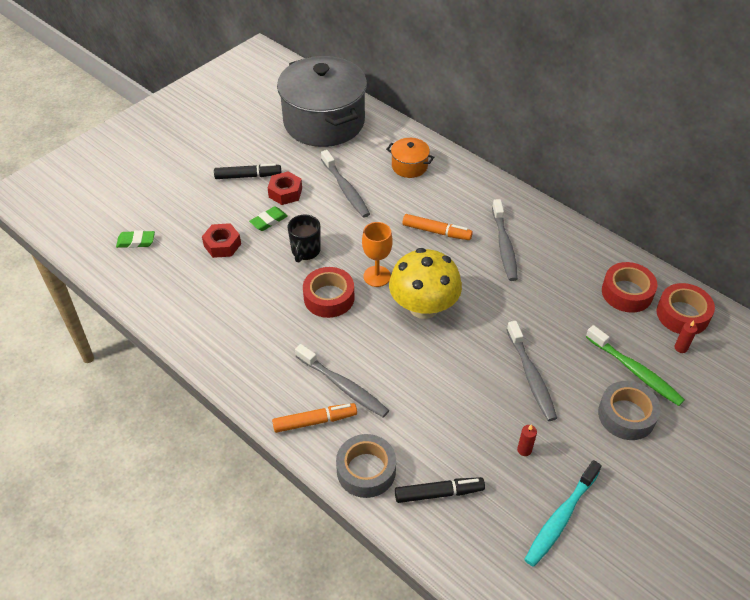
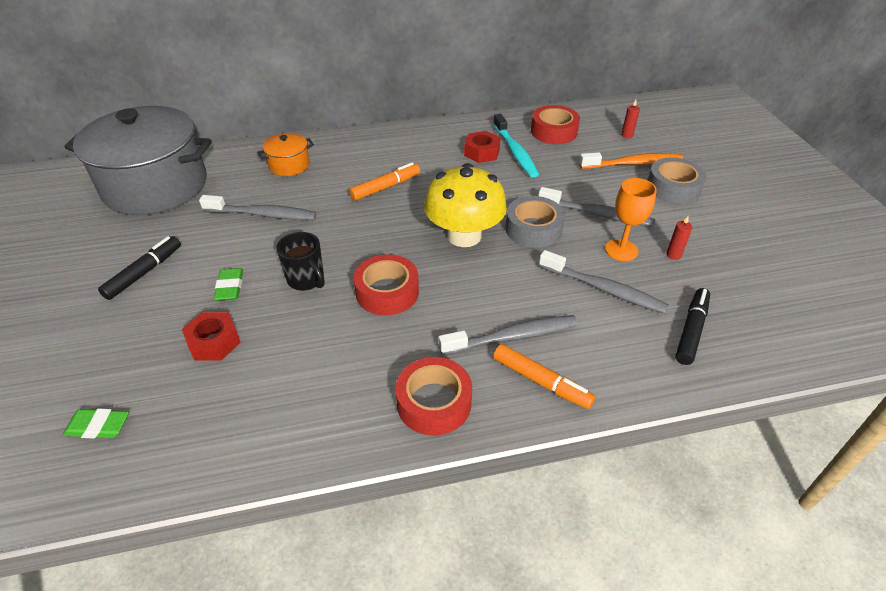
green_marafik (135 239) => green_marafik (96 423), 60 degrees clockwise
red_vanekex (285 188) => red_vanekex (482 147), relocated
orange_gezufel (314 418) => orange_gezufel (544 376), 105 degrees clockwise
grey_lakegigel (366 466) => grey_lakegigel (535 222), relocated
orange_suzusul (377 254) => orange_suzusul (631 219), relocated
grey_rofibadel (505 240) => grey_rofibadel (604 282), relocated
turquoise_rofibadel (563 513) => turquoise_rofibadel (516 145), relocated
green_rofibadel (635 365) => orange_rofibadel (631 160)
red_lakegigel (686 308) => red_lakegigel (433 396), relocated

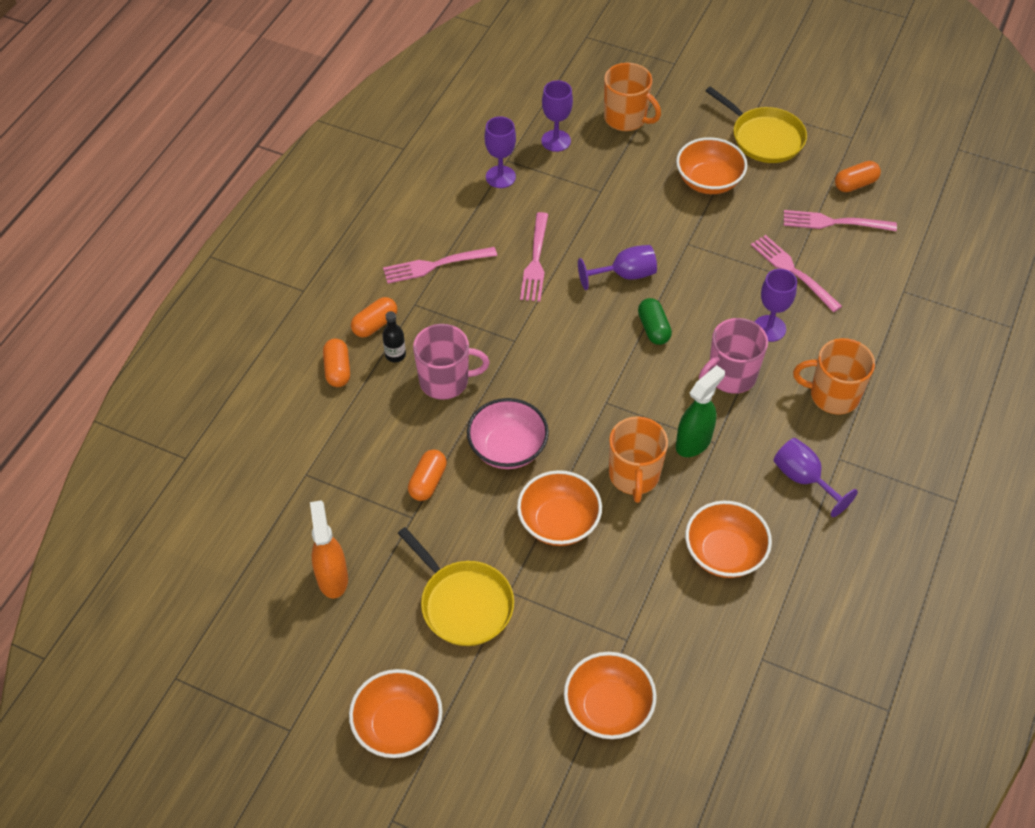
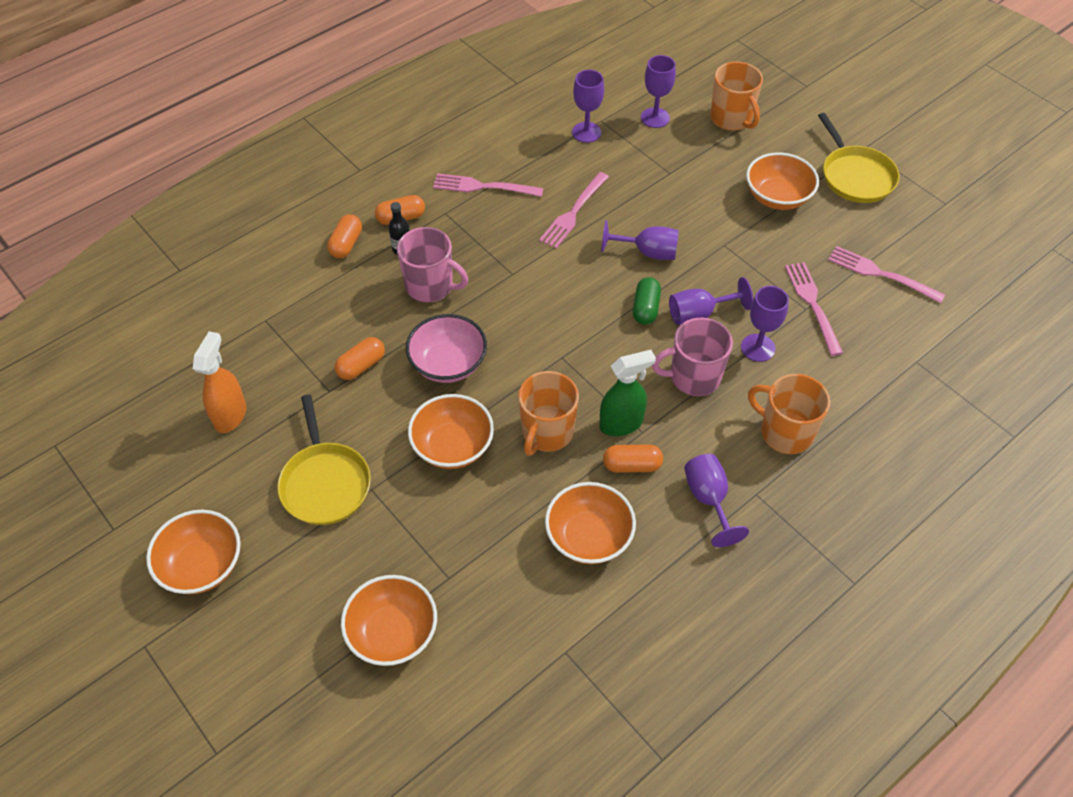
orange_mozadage (858 176) => orange_mozadage (633 458), relocated
nothing => purple_suzusul (711 301)

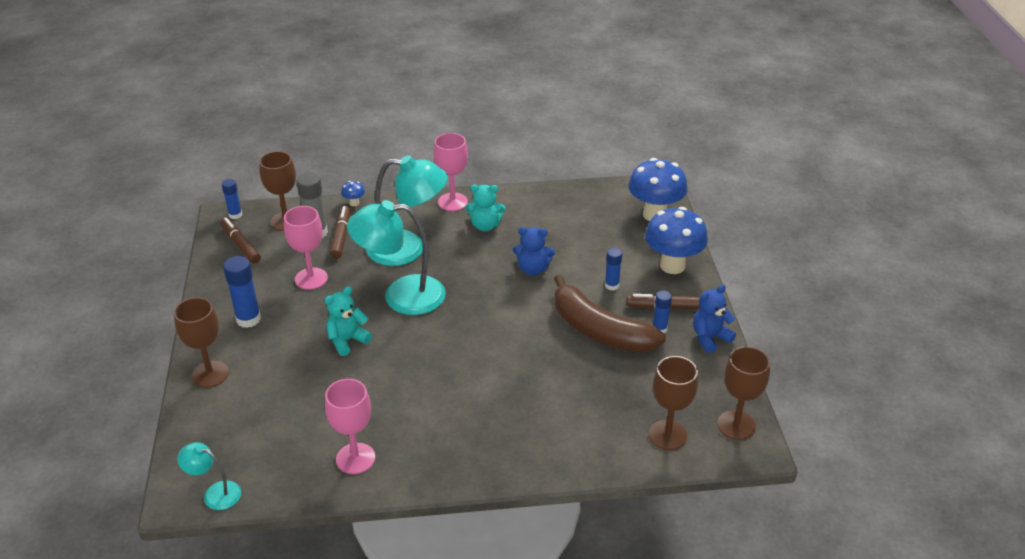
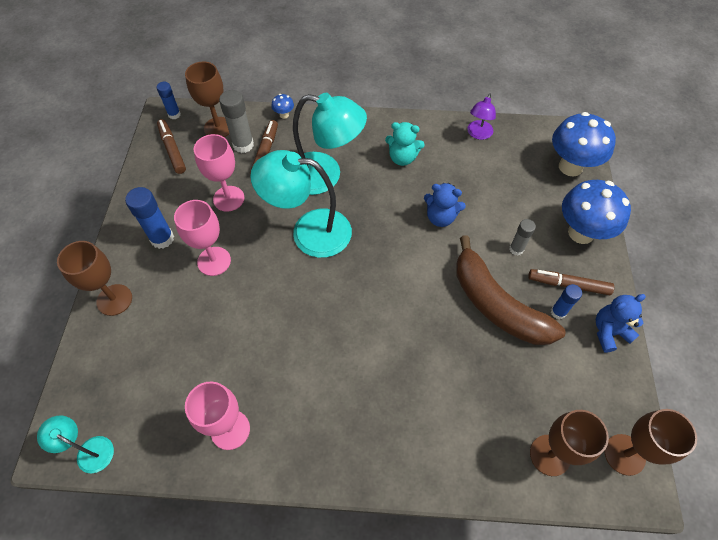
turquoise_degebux (348 321) => nothing
pink_suzusul (451 172) => pink_suzusul (202 238), relocated
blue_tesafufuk (613 269) => grey_tesafufuk (522 237)
nothing => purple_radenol (481 116)

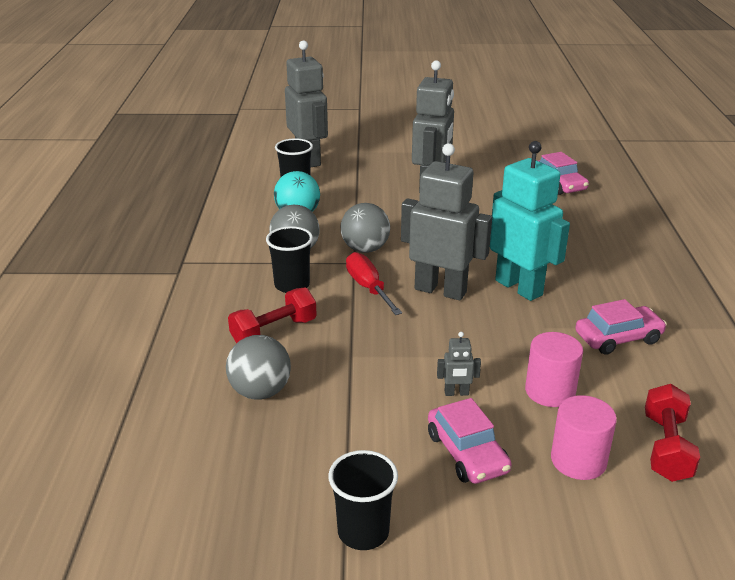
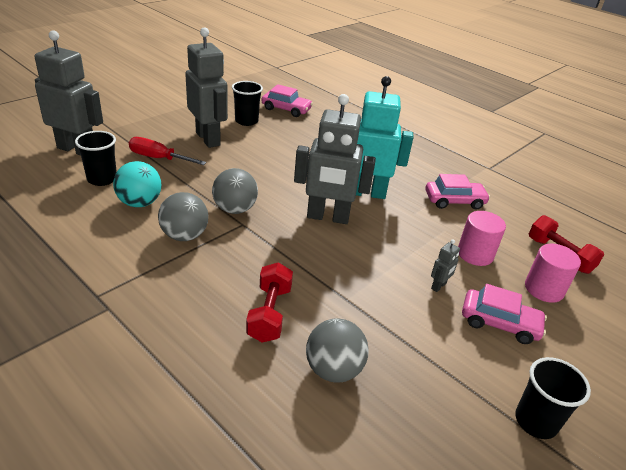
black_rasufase (289 259) => black_rasufase (247 103), relocated
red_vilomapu (374 283) => red_vilomapu (167 151), relocated
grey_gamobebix (446 222) => grey_gamobebix (335 159), 150 degrees counterclockwise
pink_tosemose (621 327) => pink_tosemose (457 191), 60 degrees clockwise

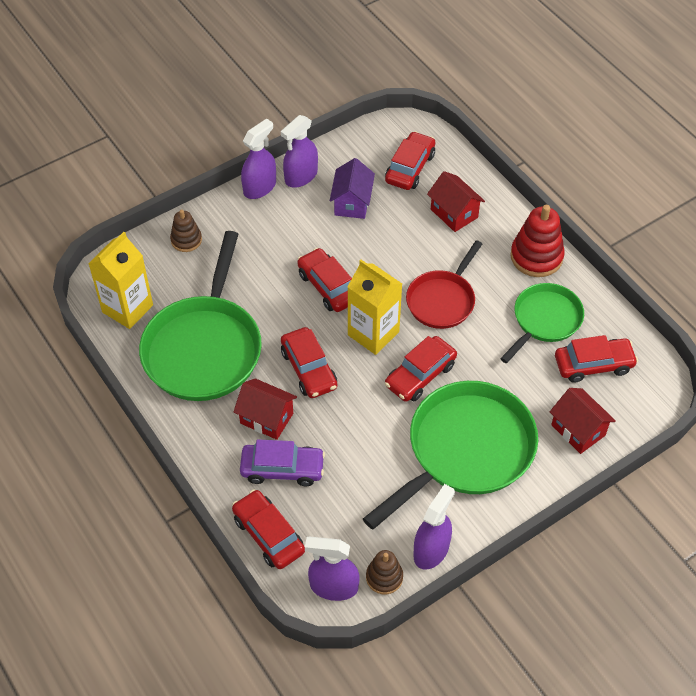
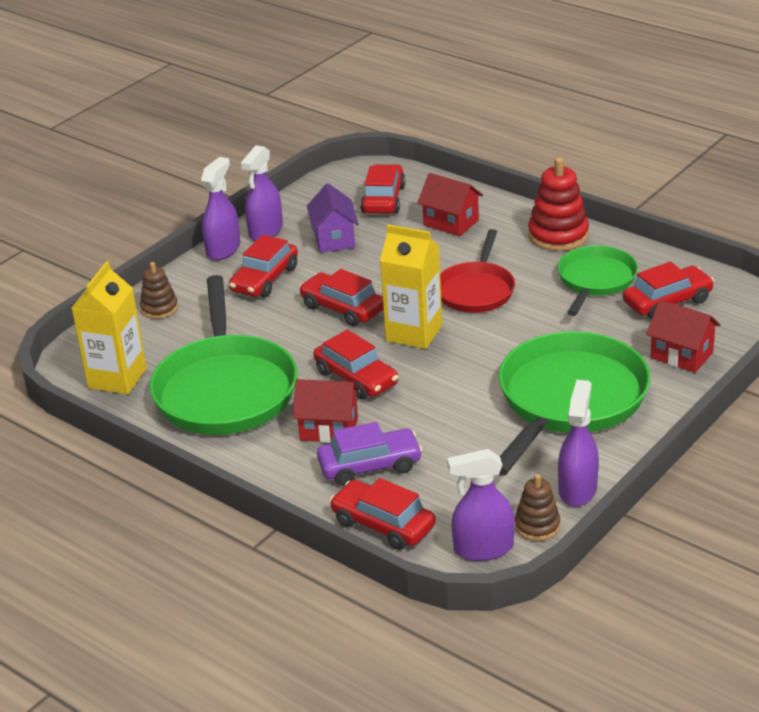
red_tosemose (421 369) => red_tosemose (263 266), relocated

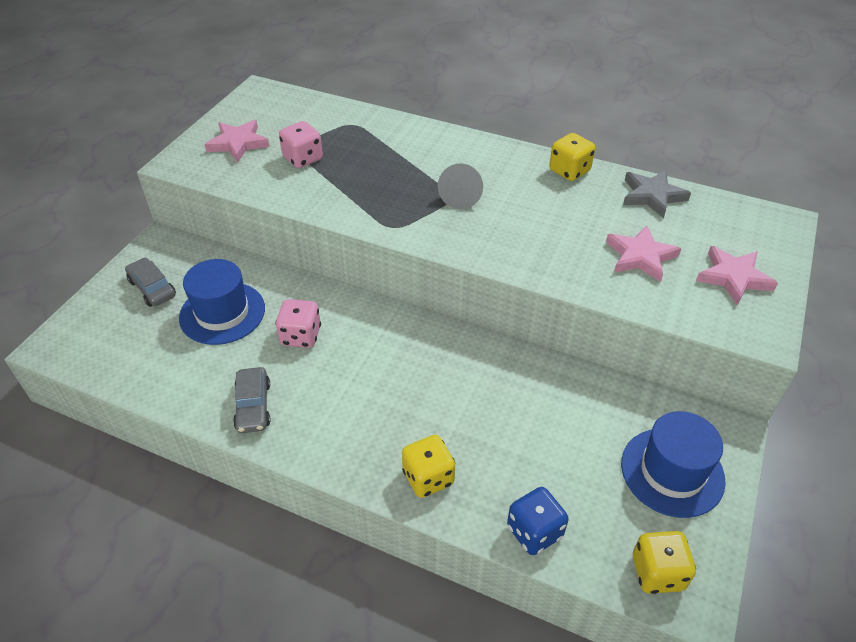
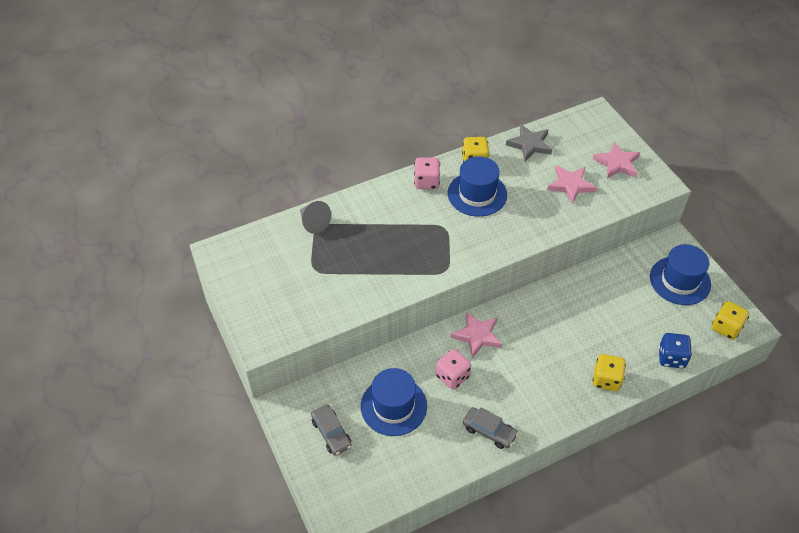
grey_tosemose (150 282) => grey_tosemose (331 430), 120 degrees counterclockwise
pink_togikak (236 141) => pink_togikak (476 334), relocated
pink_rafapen (301 144) => pink_rafapen (427 173), relocated
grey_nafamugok (460 186) => grey_nafamugok (315 217), relocated
nothing => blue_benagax (477 186)

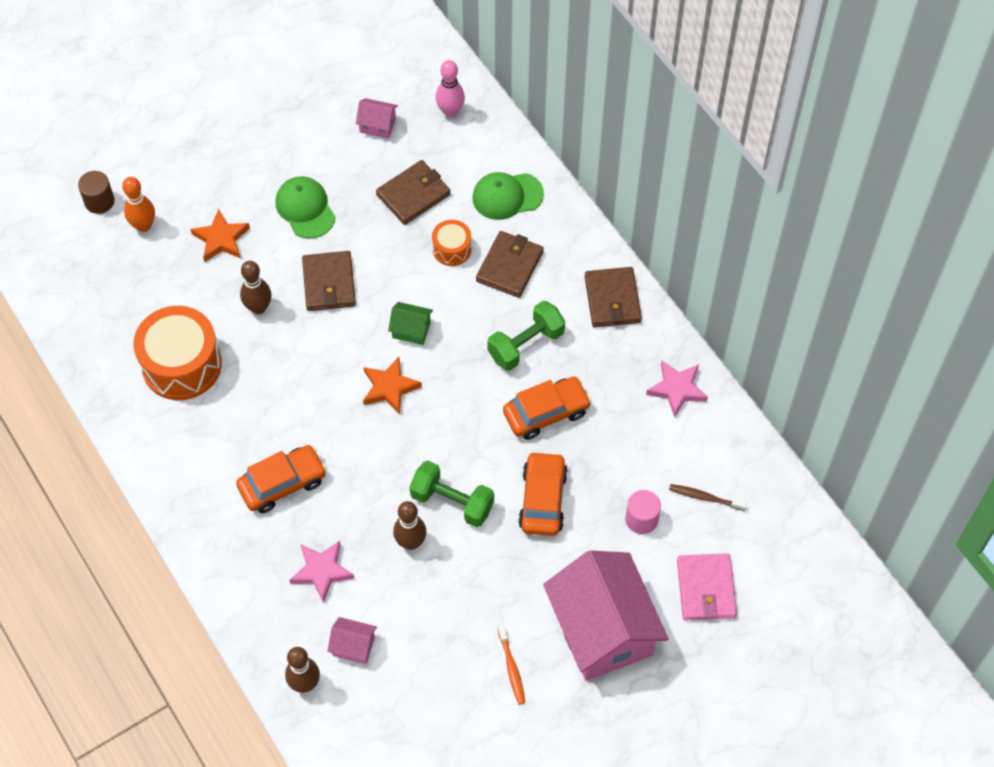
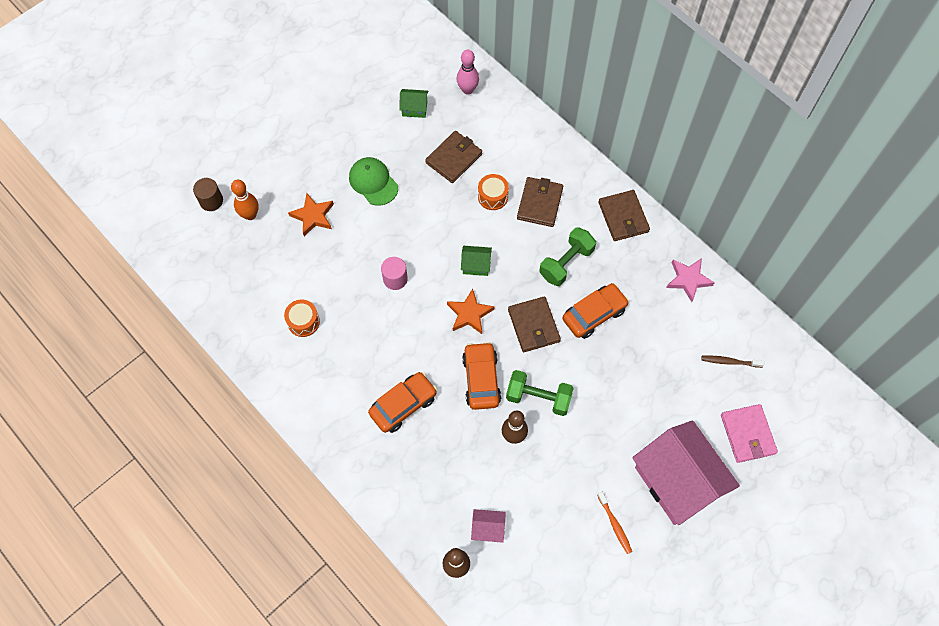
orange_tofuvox (177 353) => orange_tofuvox (302 318), x0.51
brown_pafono (255 287) => nothing
pink_togikak (322 572) => nothing
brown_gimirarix (329 281) => brown_gimirarix (534 324), relocated
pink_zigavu (377 118) => green_zigavu (414 103)
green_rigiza (508 196) => nothing
orange_tosemose (543 493) => orange_tosemose (481 376), relocated
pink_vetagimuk (643 512) => pink_vetagimuk (394 273), relocated

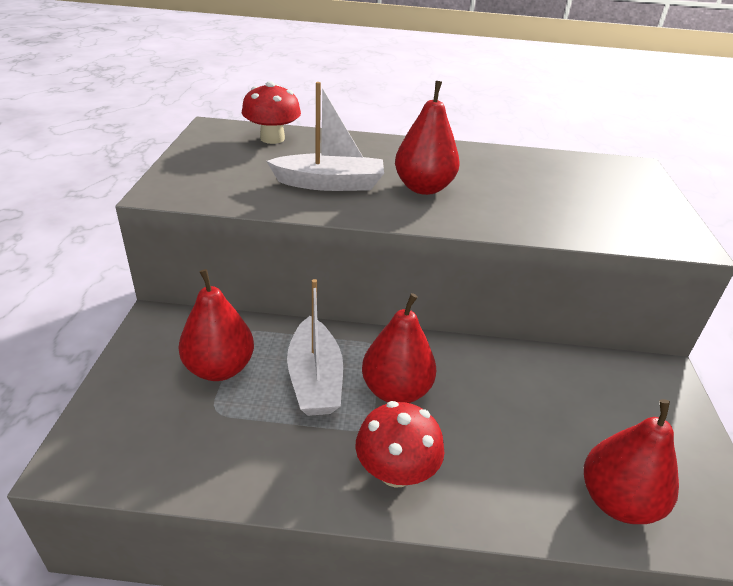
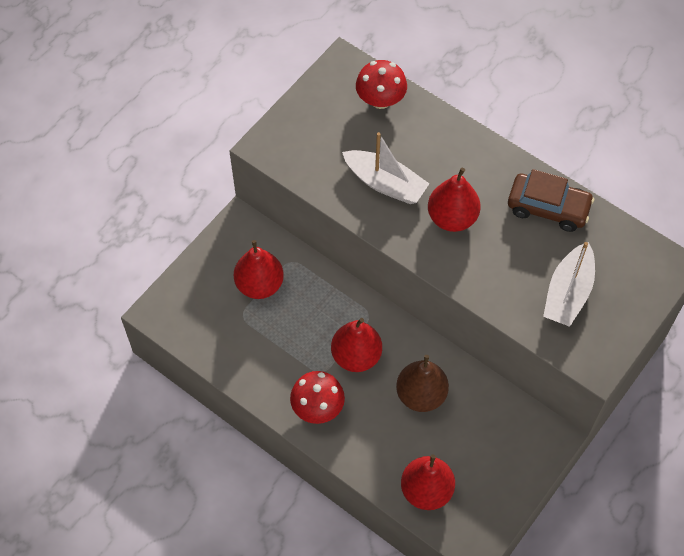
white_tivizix (315 347) => white_tivizix (569 284), relocated
nothing => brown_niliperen (422 383)
nothing => brown_tosemose (551 200)

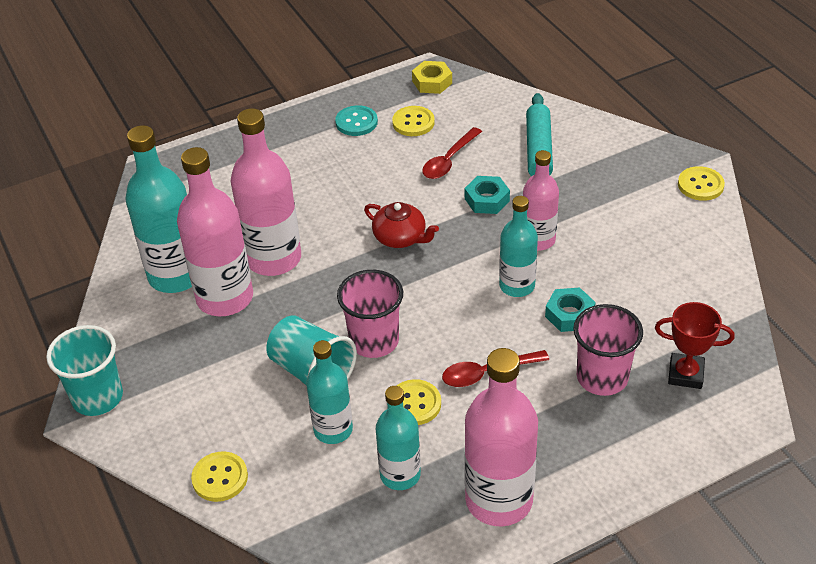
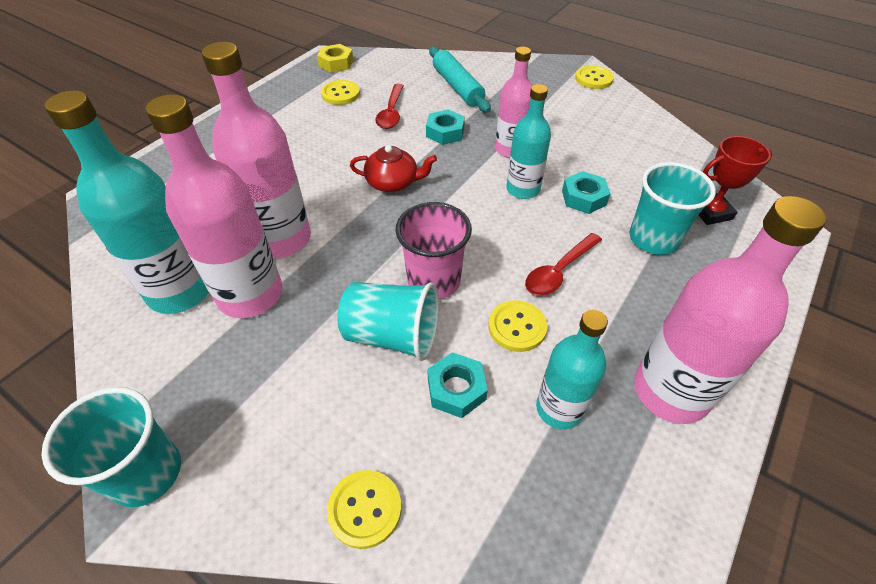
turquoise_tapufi (329 392) => turquoise_vanekex (457 385)
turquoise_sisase (356 120) => nothing
pink_rasufase (608 350) => turquoise_rasufase (672 208)

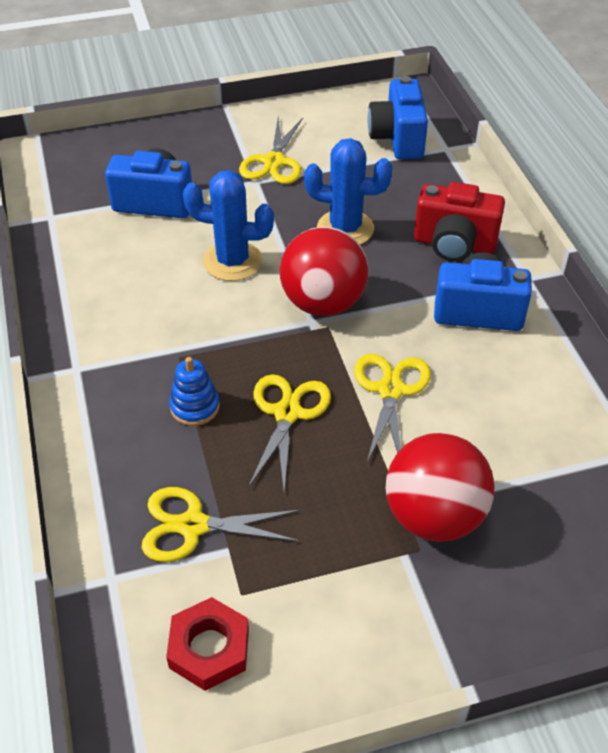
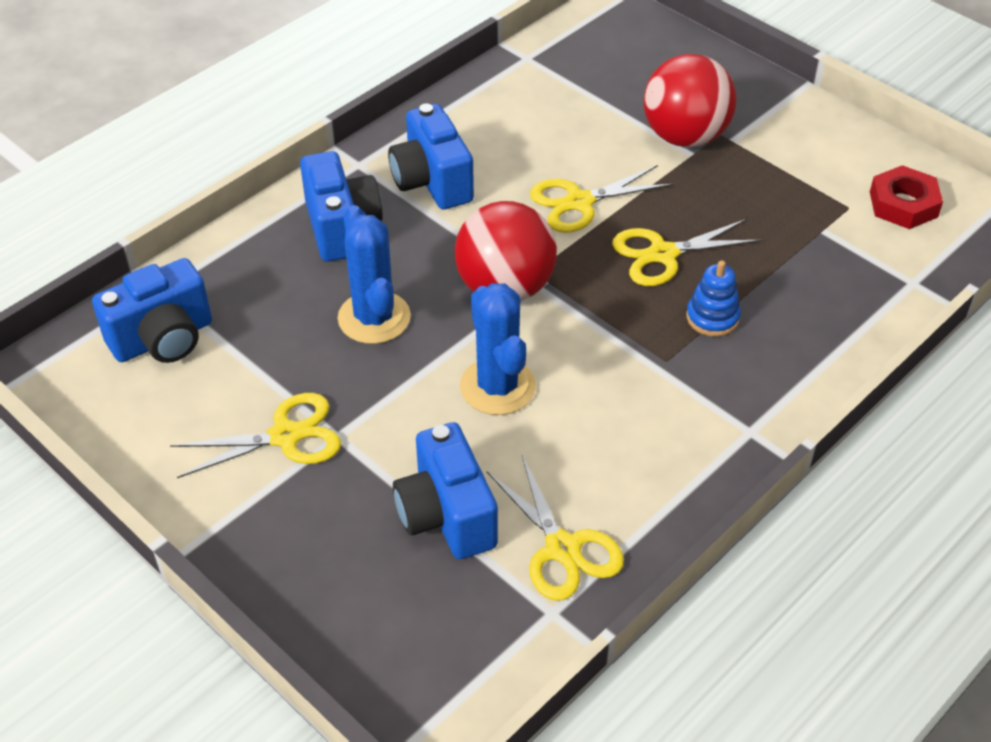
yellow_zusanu (221 524) => yellow_zusanu (555 528), relocated
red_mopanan (459 222) => blue_mopanan (341 206)

